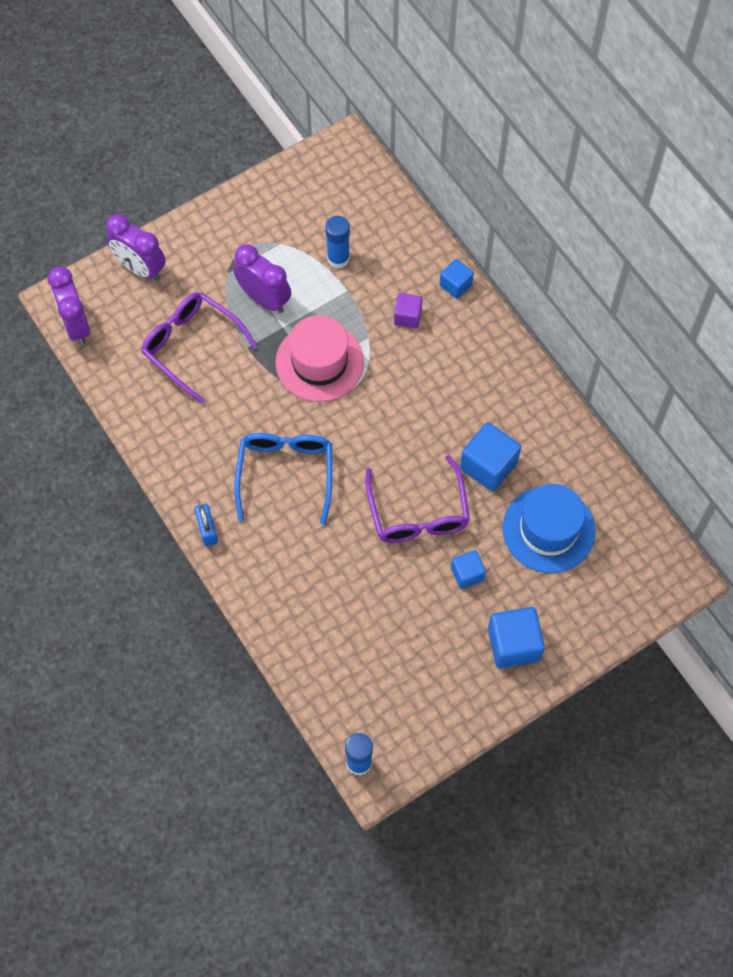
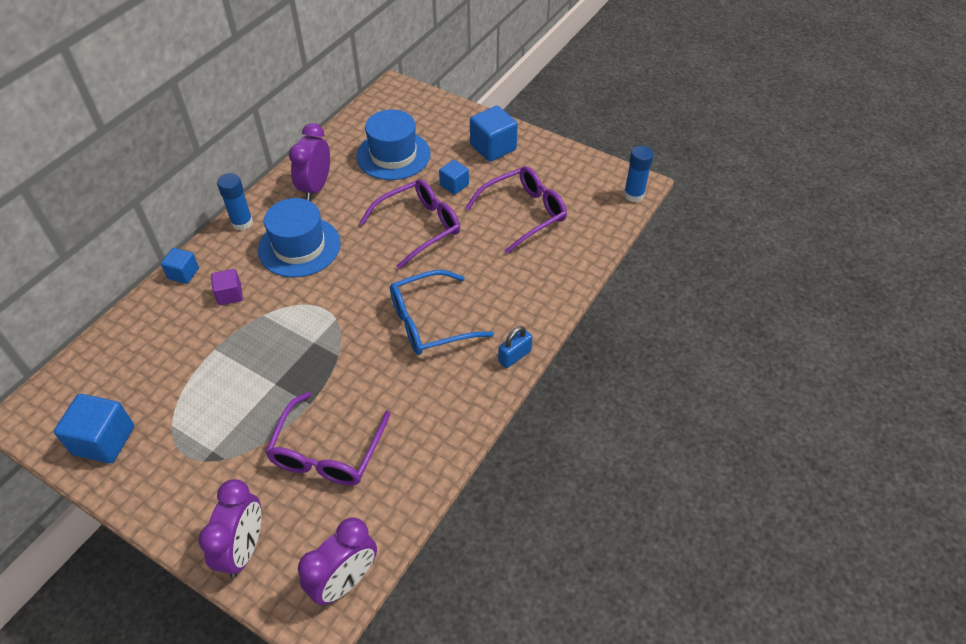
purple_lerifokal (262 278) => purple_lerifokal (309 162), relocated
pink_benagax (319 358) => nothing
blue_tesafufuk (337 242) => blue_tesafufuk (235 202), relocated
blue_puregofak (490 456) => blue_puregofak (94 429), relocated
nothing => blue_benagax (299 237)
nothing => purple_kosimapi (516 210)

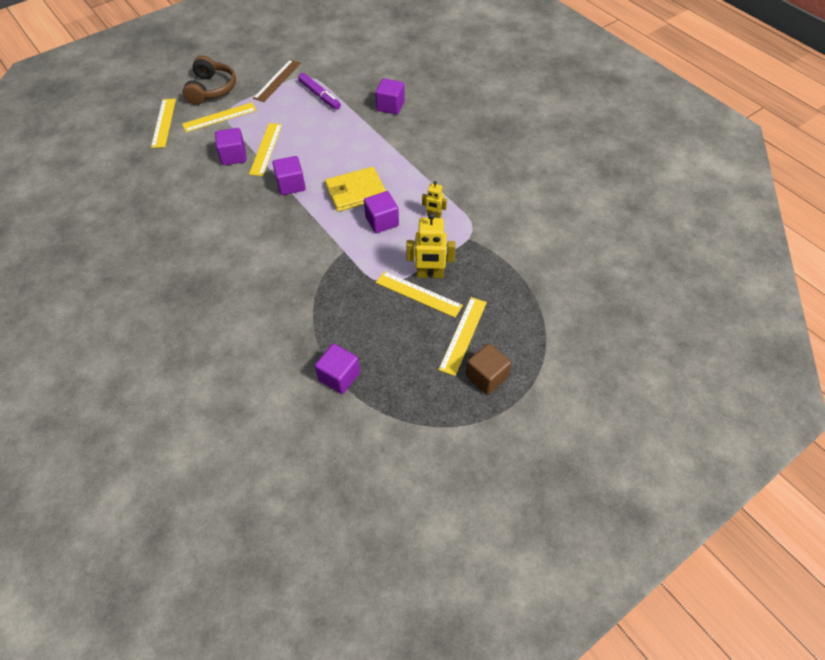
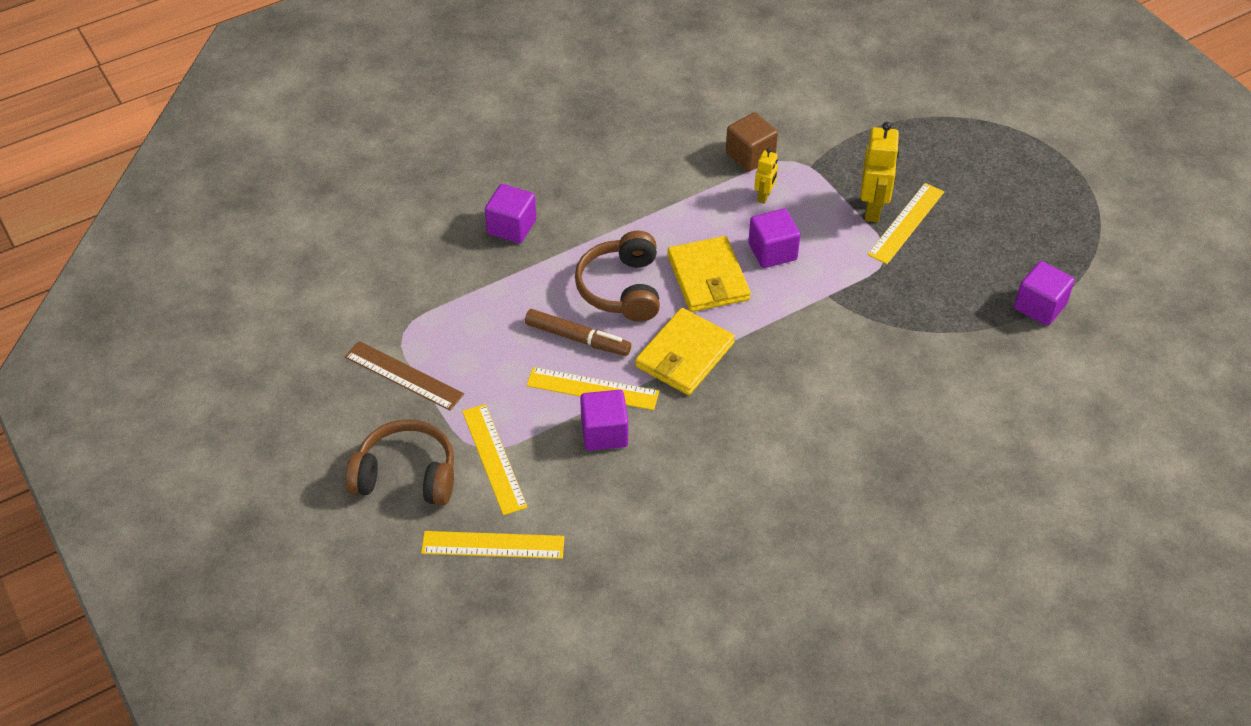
purple_puregofak (289 175) => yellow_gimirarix (685 351)
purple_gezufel (319 91) => nothing
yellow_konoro (463 336) => nothing
brown_puregofak (488 369) => brown_puregofak (752 142), relocated
nothing => brown_gezufel (578 332)
nothing => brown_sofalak (617 276)

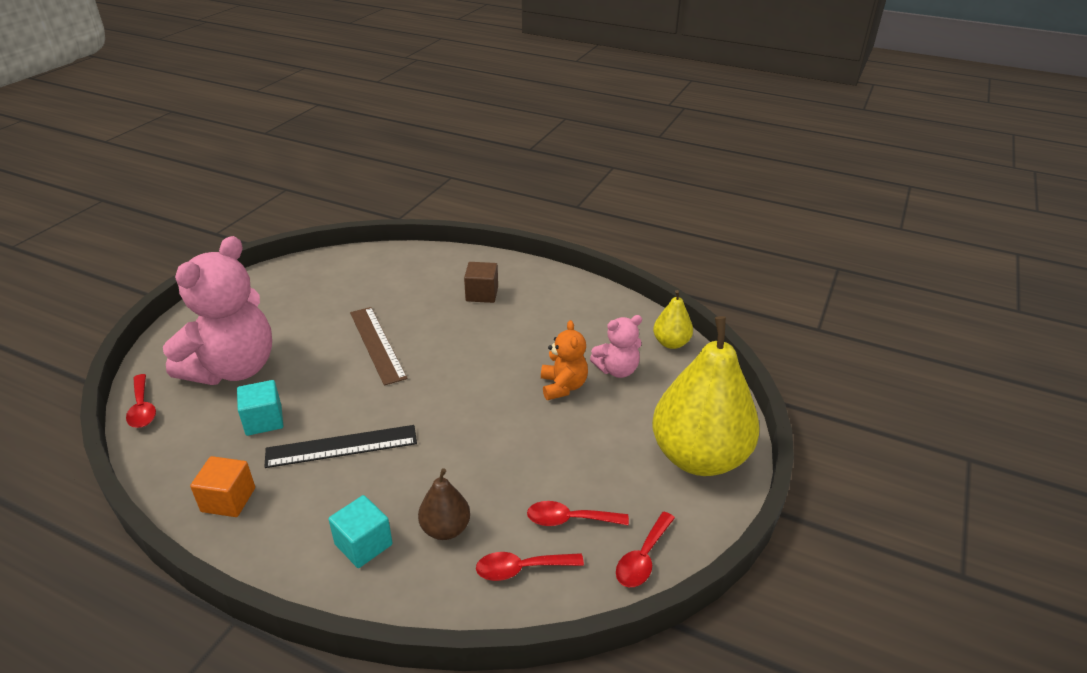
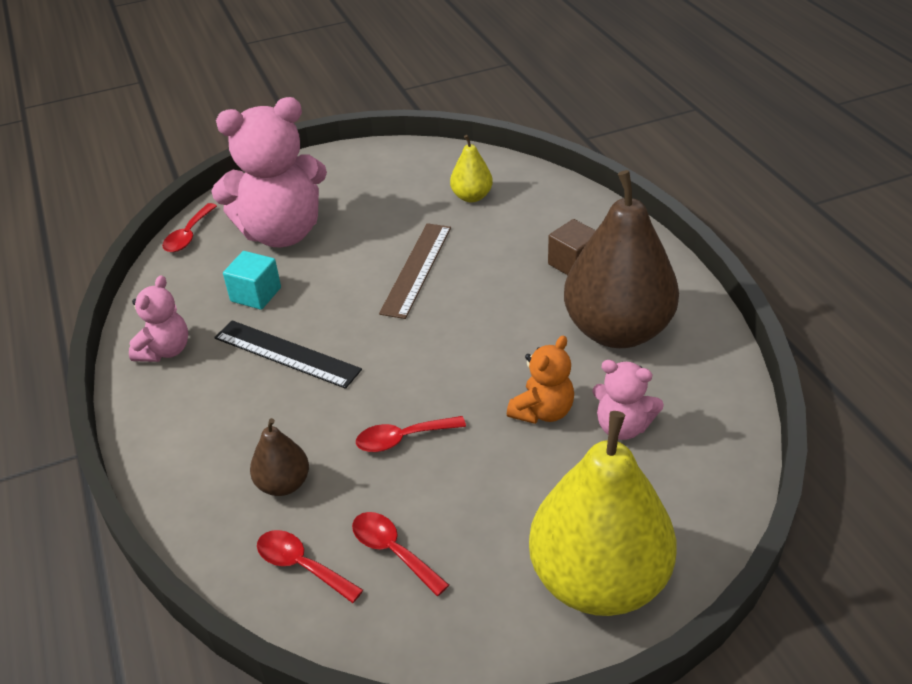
orange_puregofak (222 486) => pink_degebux (158 318)
turquoise_puregofak (360 531) => nothing
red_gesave (645 549) => red_gesave (411 434), relocated
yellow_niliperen (673 319) => yellow_niliperen (471 169), relocated
nothing => brown_niliperen (621 259)

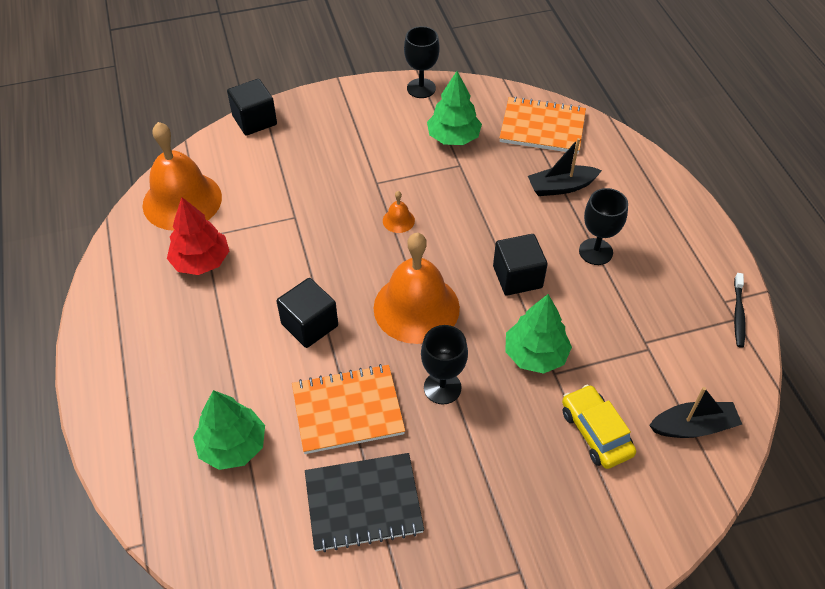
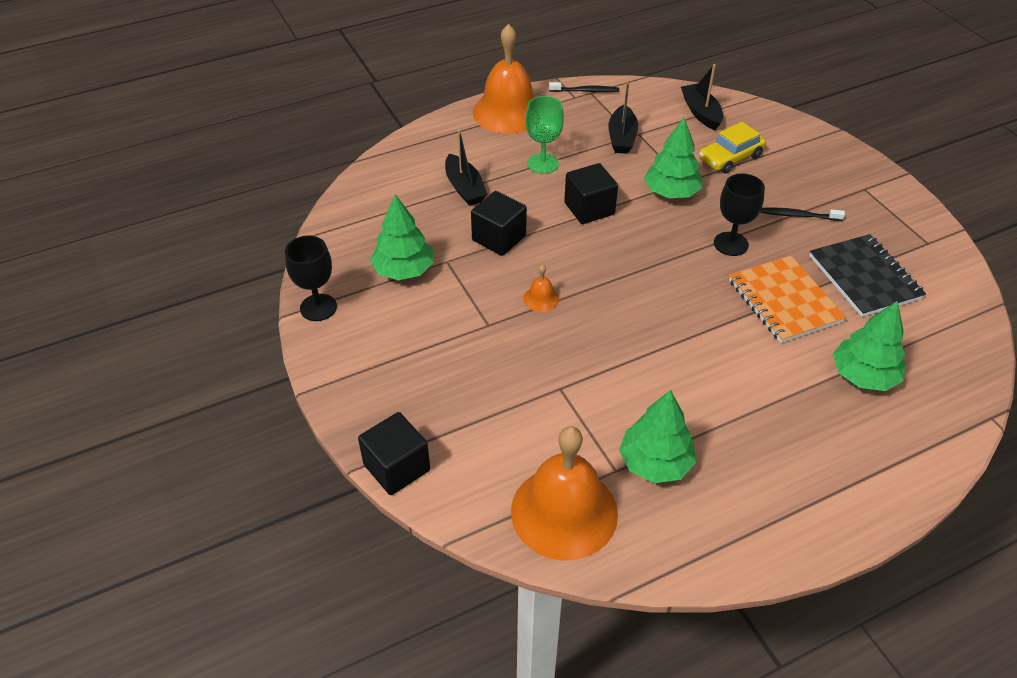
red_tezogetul (198 236) => green_tezogetul (657 436)
black_puregofak (307 313) => black_puregofak (499 223), relocated
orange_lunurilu (417 288) => orange_lunurilu (504 79), relocated
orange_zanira (542 125) => nothing
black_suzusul (603 226) => green_suzusul (544 135)
nothing => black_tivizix (623 117)
nothing => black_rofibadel (803 214)

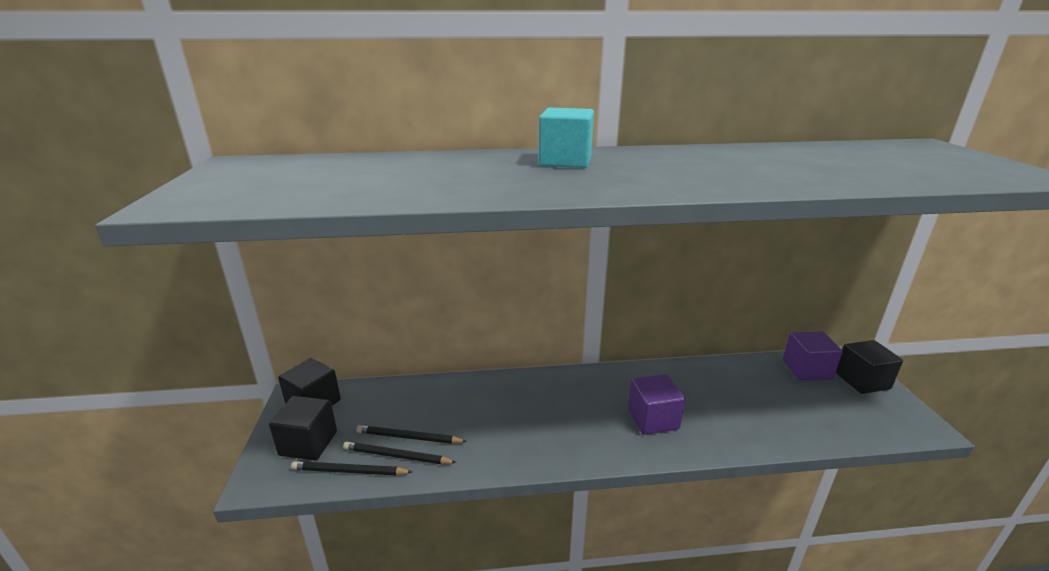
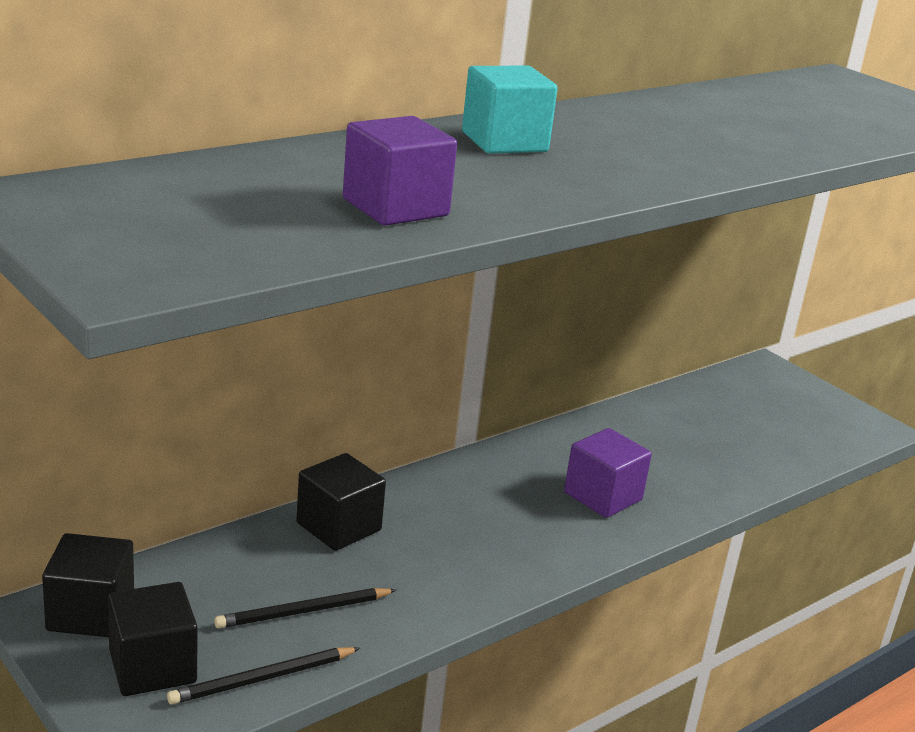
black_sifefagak (400 453) => nothing
purple_puregofak (813 356) => purple_puregofak (400 171), relocated
black_puregofak (869 367) => black_puregofak (341 502), relocated

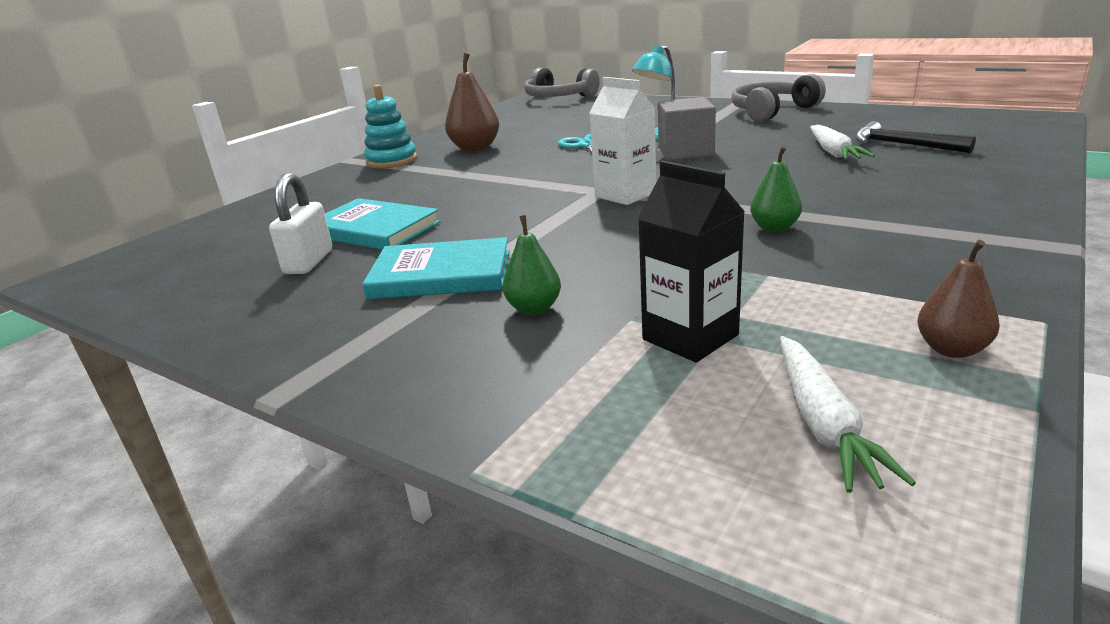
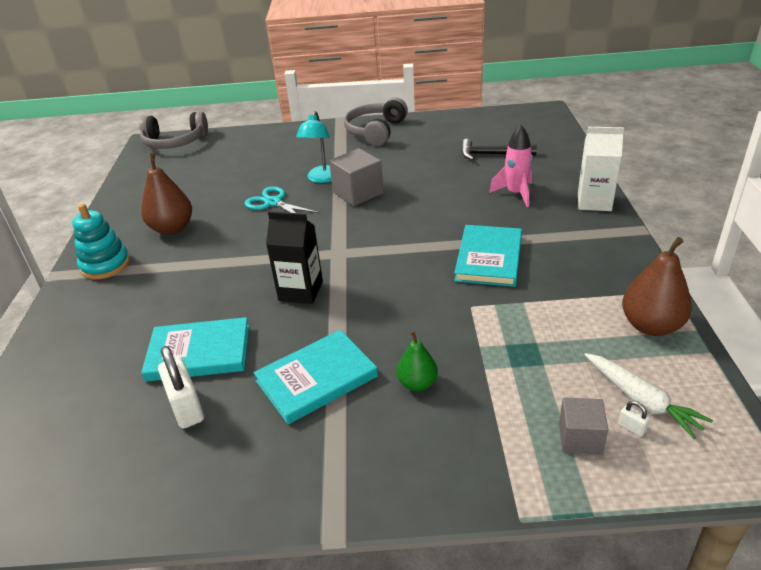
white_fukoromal (622 141) => white_fukoromal (601 169), relocated
black_fukoromal (691 261) => black_fukoromal (294 257), relocated
green_niliperen (776 189) => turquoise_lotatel (488 256)
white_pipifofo (842 142) => nothing
brown_niliperen (958 299) => brown_niliperen (657 286), x1.66
nothing => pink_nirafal (511 166)
nothing => grey_puregofak (583 426)
nothing => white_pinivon (634 418)

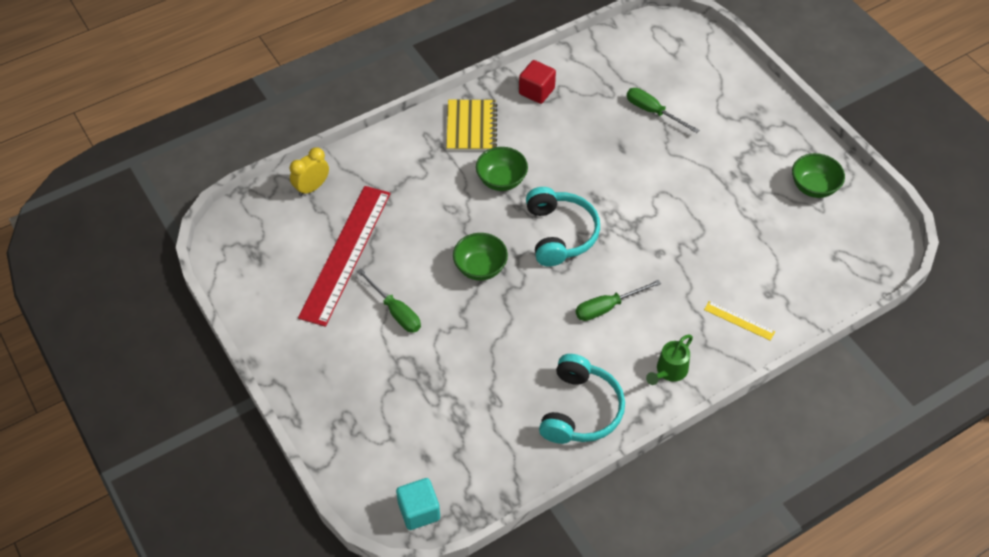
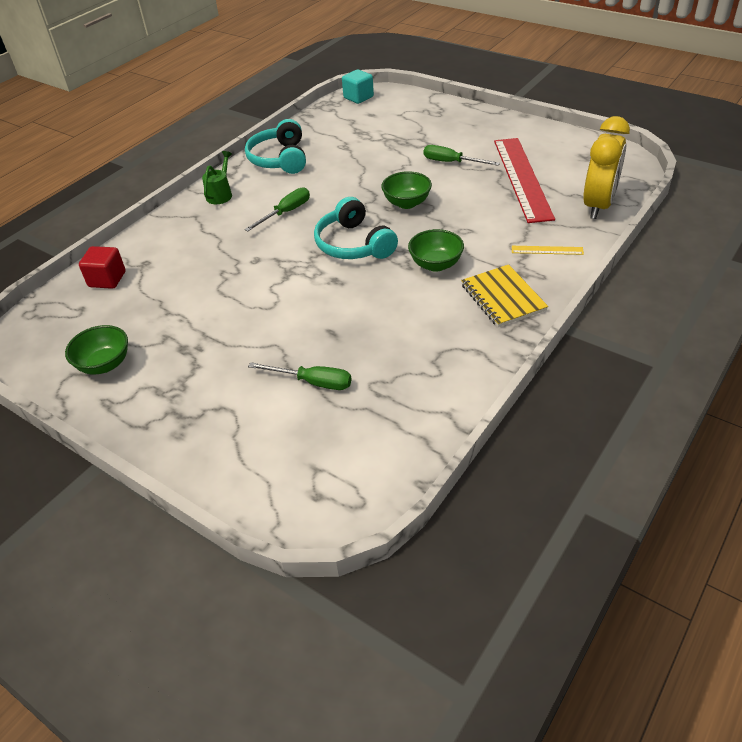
yellow_lerifokal (309 171) => yellow_lerifokal (606 167), x1.75
red_puregofak (537 82) => red_puregofak (102 267), relocated
yellow_konoro (739 321) => yellow_konoro (548 250), relocated

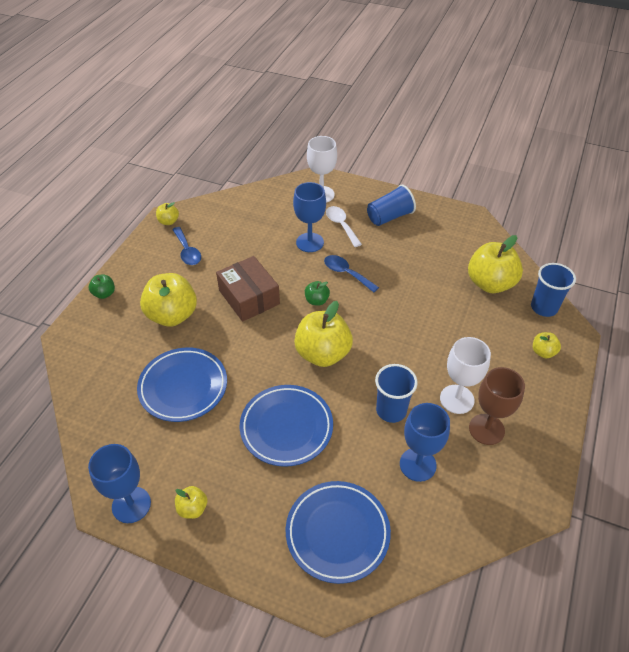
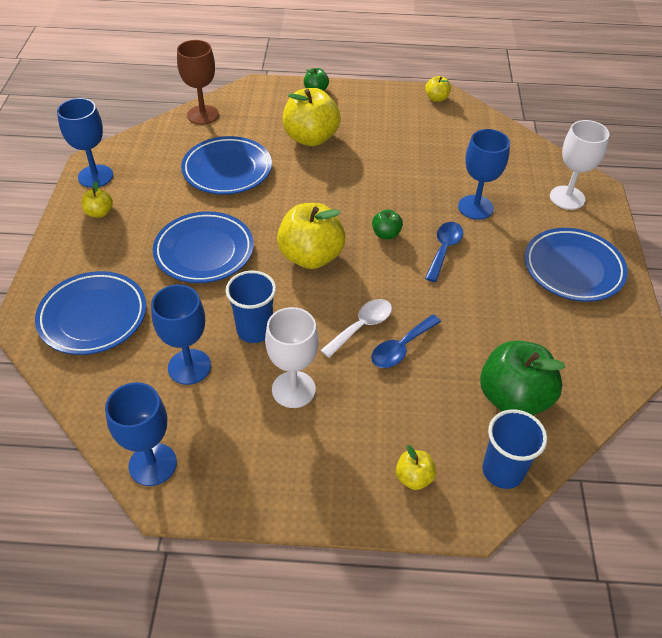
blue_gesave (186 246) => blue_gesave (406 341), relocated
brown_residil (248 289) => nothing
white_gesave (344 226) => white_gesave (356 328), relocated
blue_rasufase (391 205) => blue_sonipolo (576 265)
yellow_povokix (495 264) => green_povokix (522 378)
brown_suzusul (497 406) => brown_suzusul (198 82), relocated
nothing => blue_suzusul (141 434)

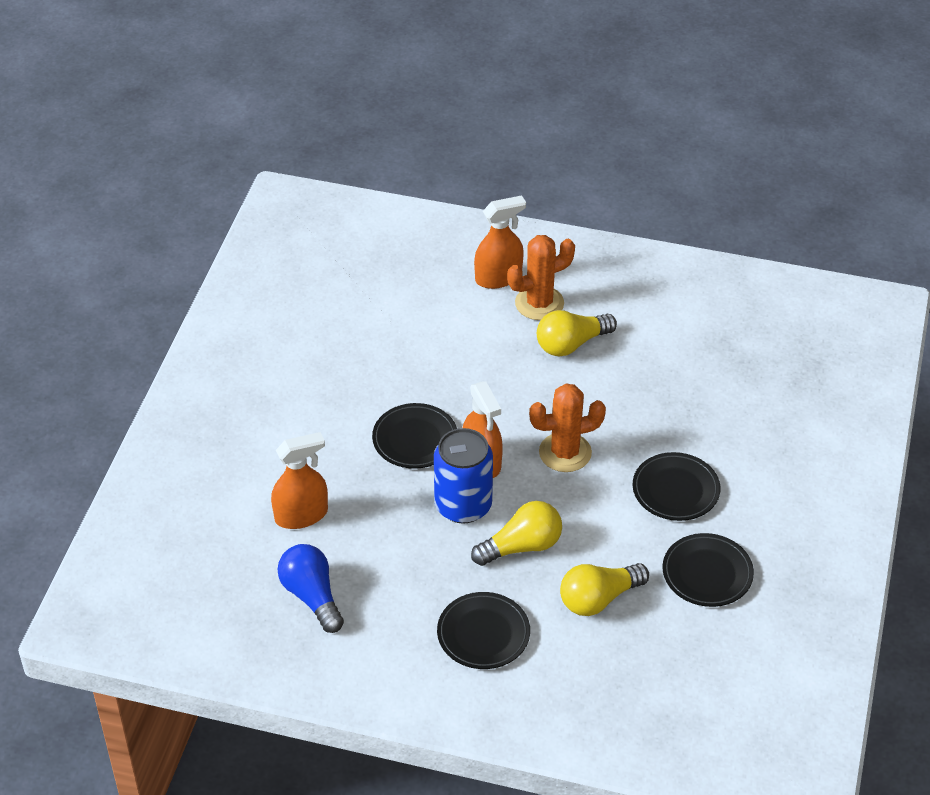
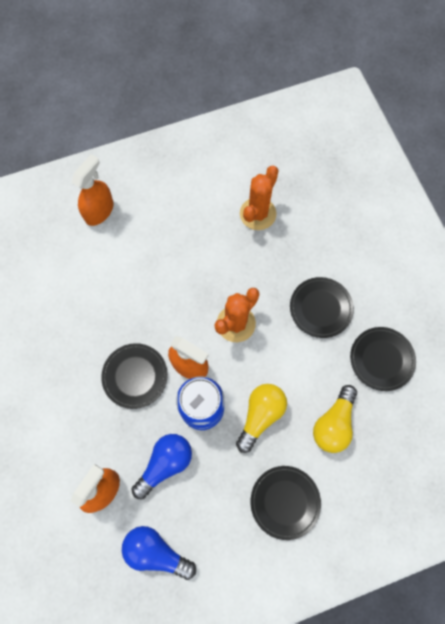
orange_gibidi (541 277) => orange_gibidi (259 198), relocated
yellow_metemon (577 333) => nothing
nothing => blue_metemon (162 466)

